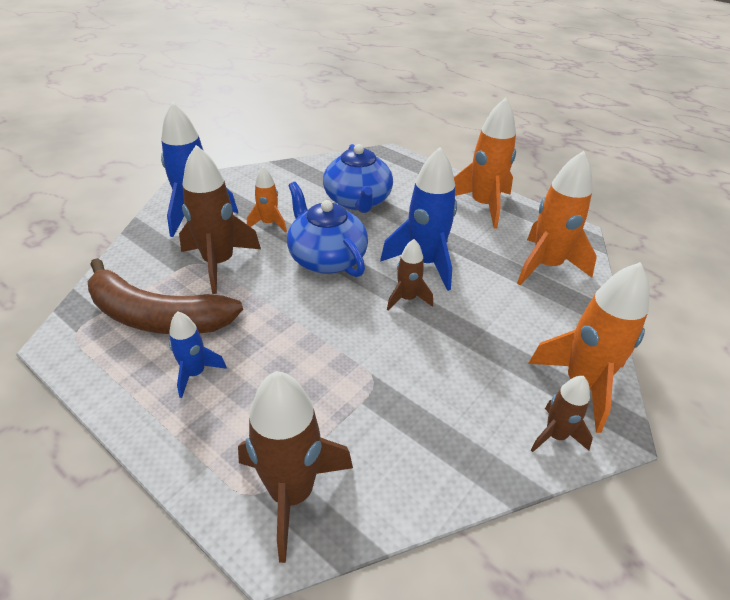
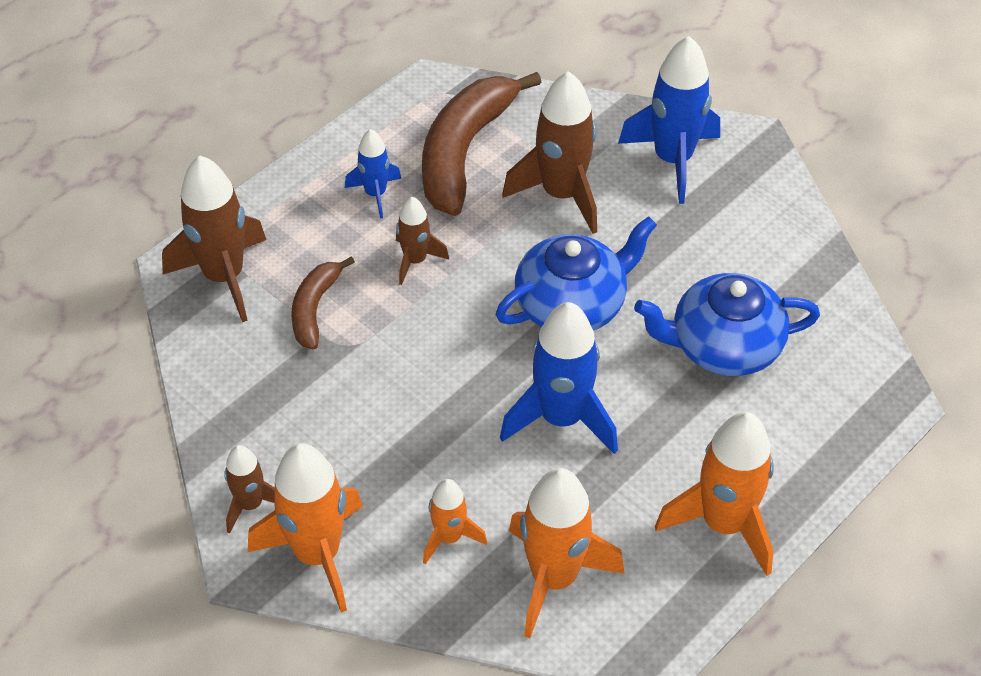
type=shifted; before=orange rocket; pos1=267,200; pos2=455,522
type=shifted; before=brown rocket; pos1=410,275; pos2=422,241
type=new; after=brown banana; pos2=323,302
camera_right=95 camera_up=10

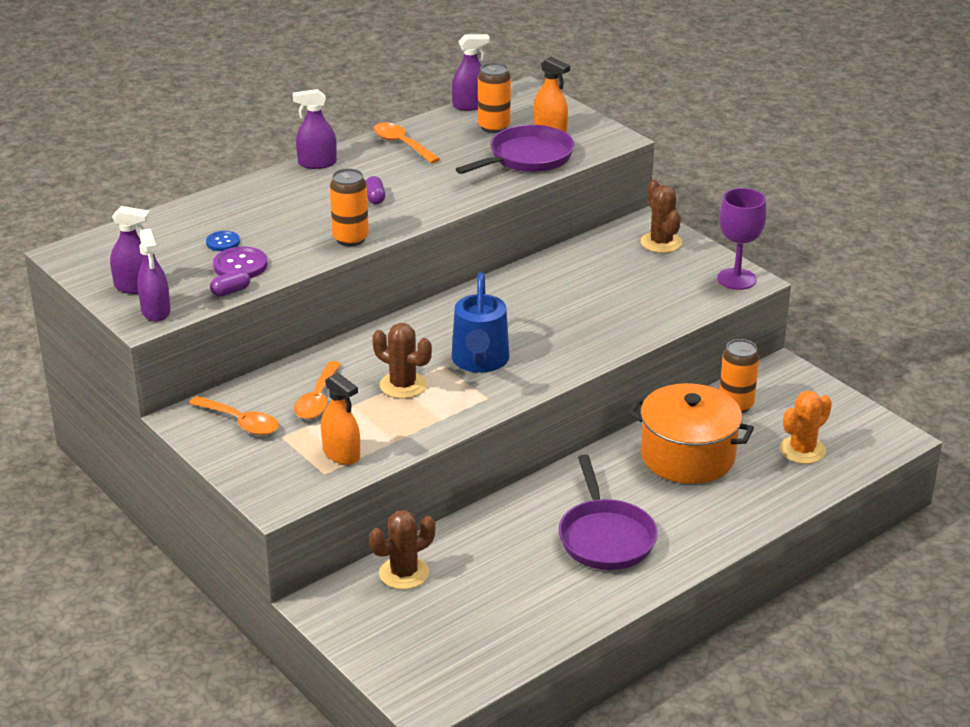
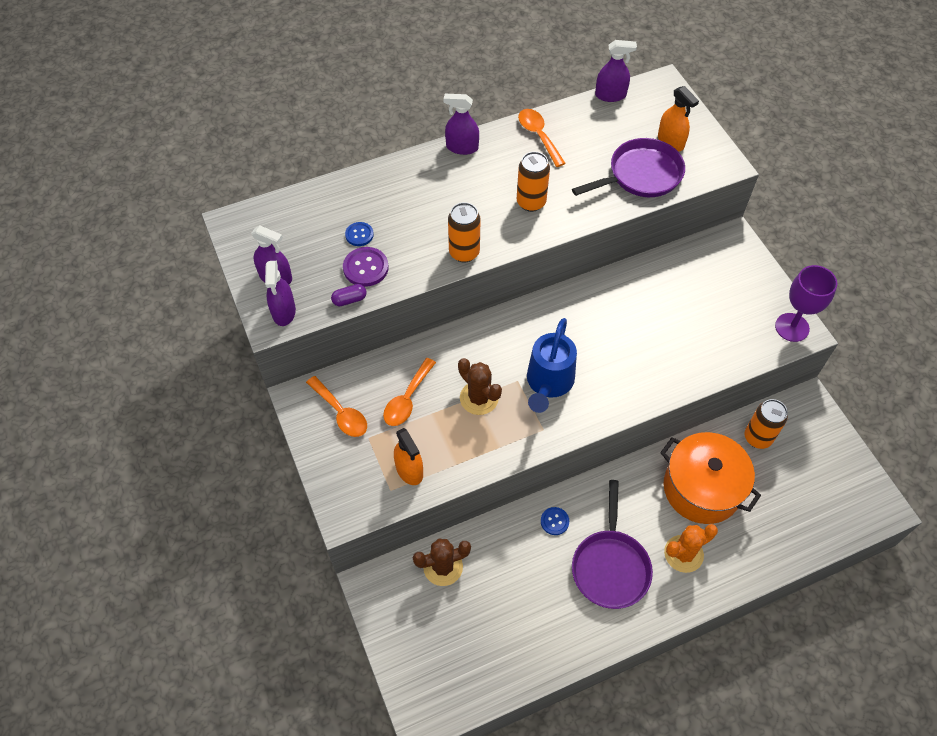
type=gone; before=purple capsule; pos1=375,190
type=shifted; before=orange can; pos1=494,98; pos2=533,182
type=gone; before=brown cactus; pos1=661,216
type=shifted; before=orange cactus; pos1=806,427; pos2=691,548
type=new; after=blue button; pos2=555,521
camera_right=15 camera_up=25

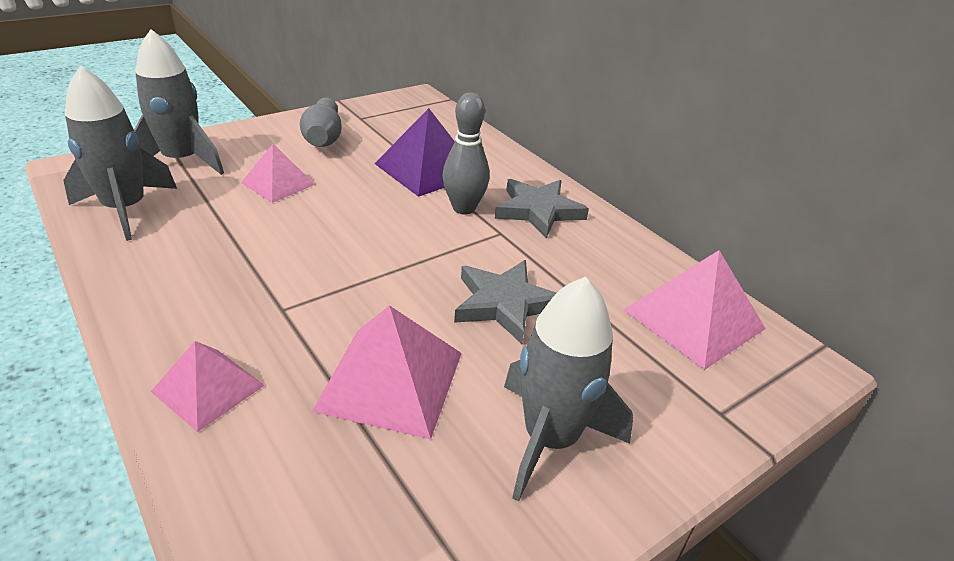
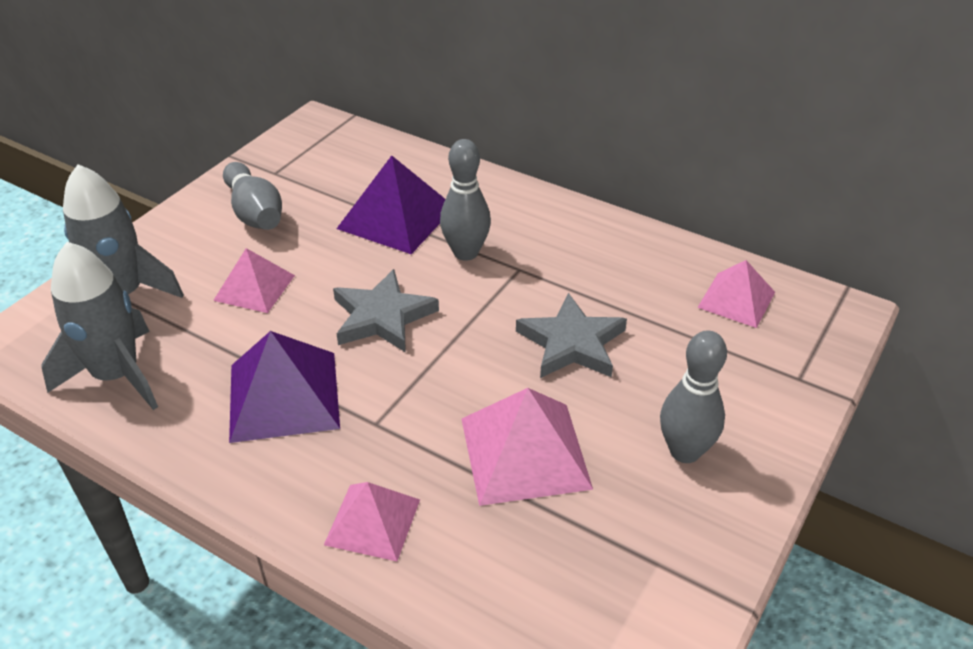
type=shifted; before=grey star; pos1=542,208; pos2=386,311
type=swapped; before=grey rocket; after=grey bowling pin; pos1=568,389; pos2=693,396
type=scaled; before=pink pyramid; pos1=694,310; pos2=736,294; scale=0.64
type=new; after=purple pyramid; pos2=284,387
camera_right=-20 camera_up=5

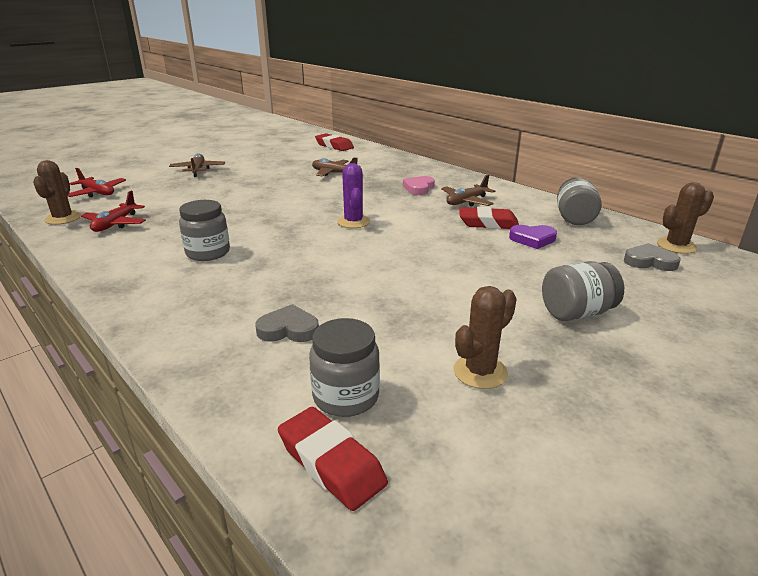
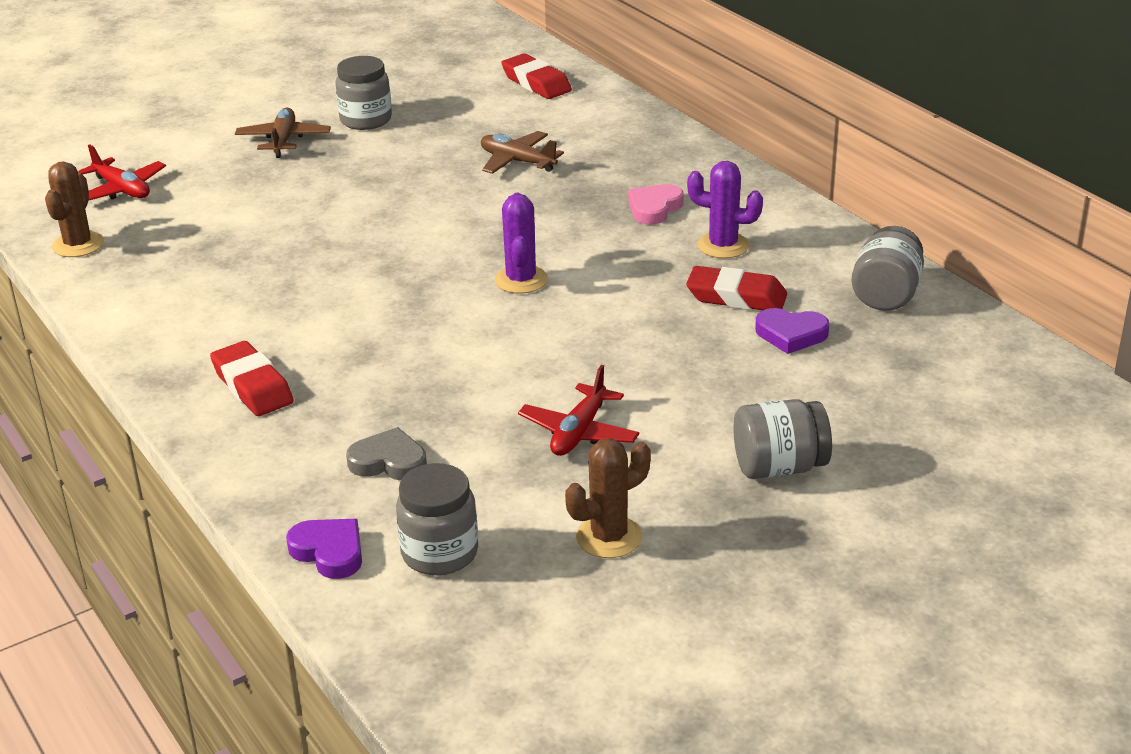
type=shifted; before=red plane; pos1=113,211; pos2=578,410
type=shifted; before=grey jar; pos1=204,230; pos2=363,93
type=shifted; before=red eraser; pos1=333,459; pos2=252,378
type=swapped; before=brown plane; after=purple cactus; pos1=468,191; pos2=725,209
type=gone; before=grey heart; pos1=652,257
type=gone; before=brown cactus; pos1=685,218
type=new; after=purple heart; pos2=324,549
camera_right=10 camera_up=5

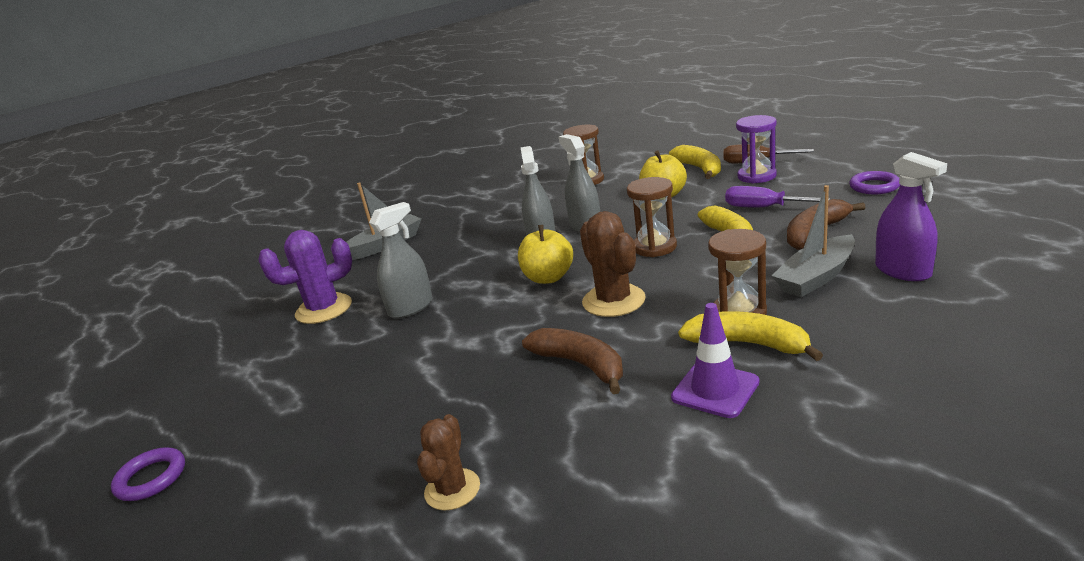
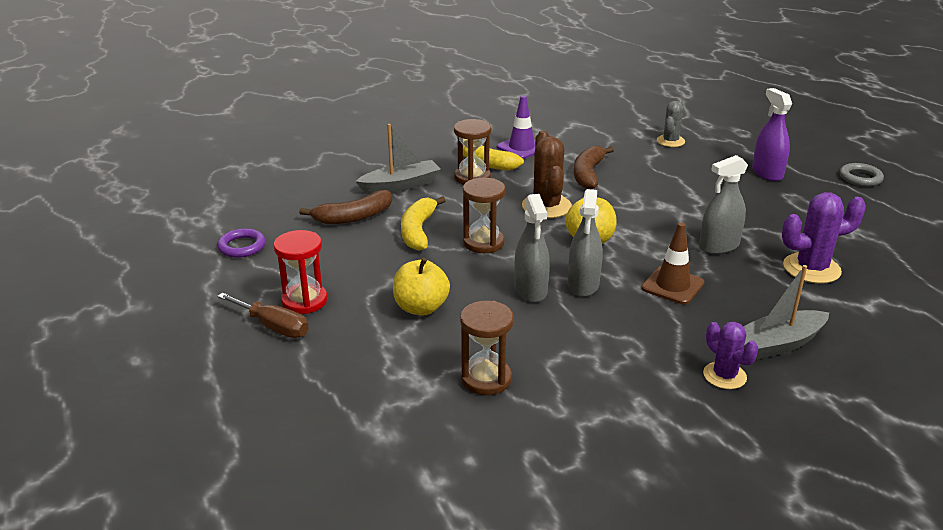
type=repainted; before=purple ring; after=grey ring; pos1=148,474; pos2=862,174
type=repainted; before=brown cactus; after=grey cactus; pos1=448,462; pos2=671,123
type=rotated; before=brown banana; pos1=572,361; pos2=594,167; turn=45
type=gone; before=yellow banana; pos1=695,162
type=gone; before=purple screwdriver; pos1=777,196
type=repainted; before=purple hourglass; after=red hourglass; pos1=756,149; pos2=300,272
type=shifted; before=purple spray bottle; pos1=911,216; pos2=772,134
type=new; after=brown traffic cone; pos2=672,263
type=new; after=purple cactus; pos2=731,355
camera_right=-170 camera_up=5

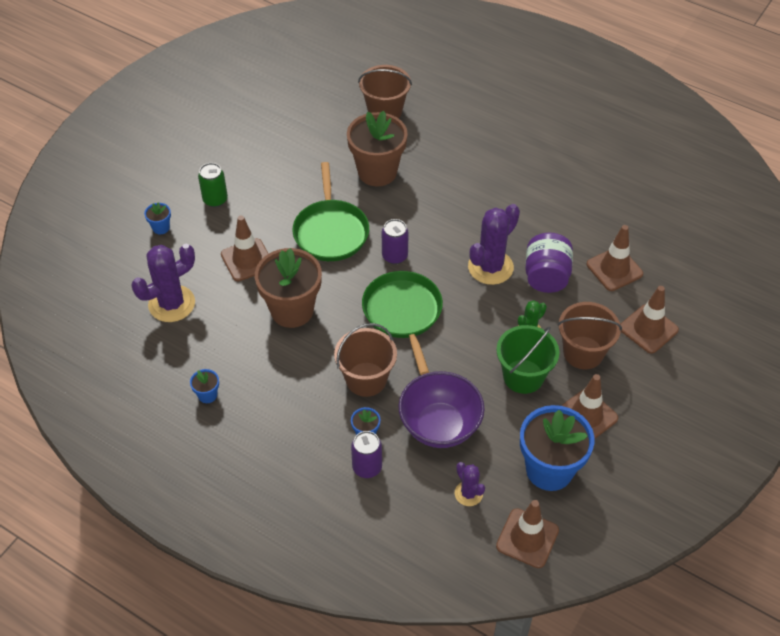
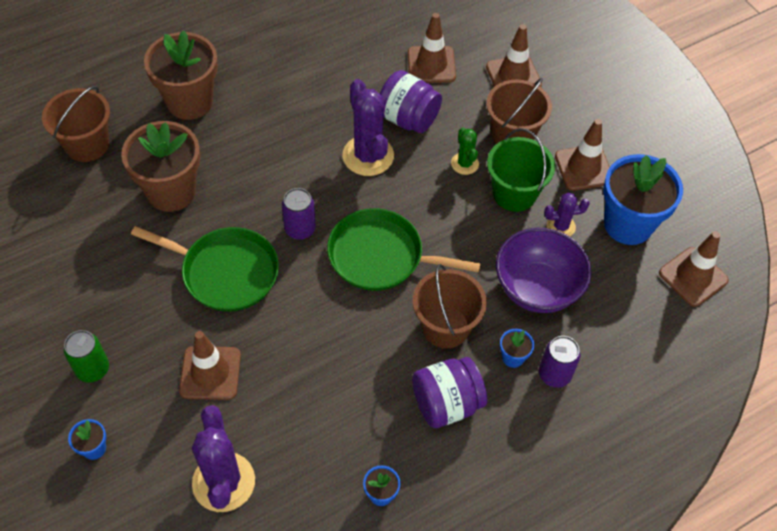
type=shifted; before=brown flower pot; pos1=288,288; pos2=181,75
type=shifted; before=purple cactus; pos1=470,484; pos2=567,214
type=new; after=purple jar; pos2=449,392
camera_right=-65 camera_up=5

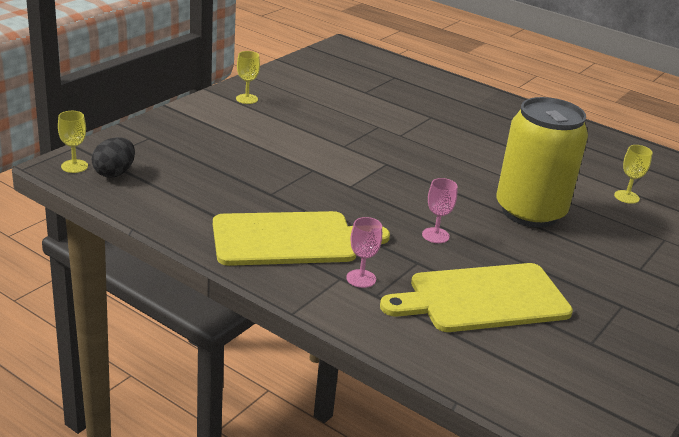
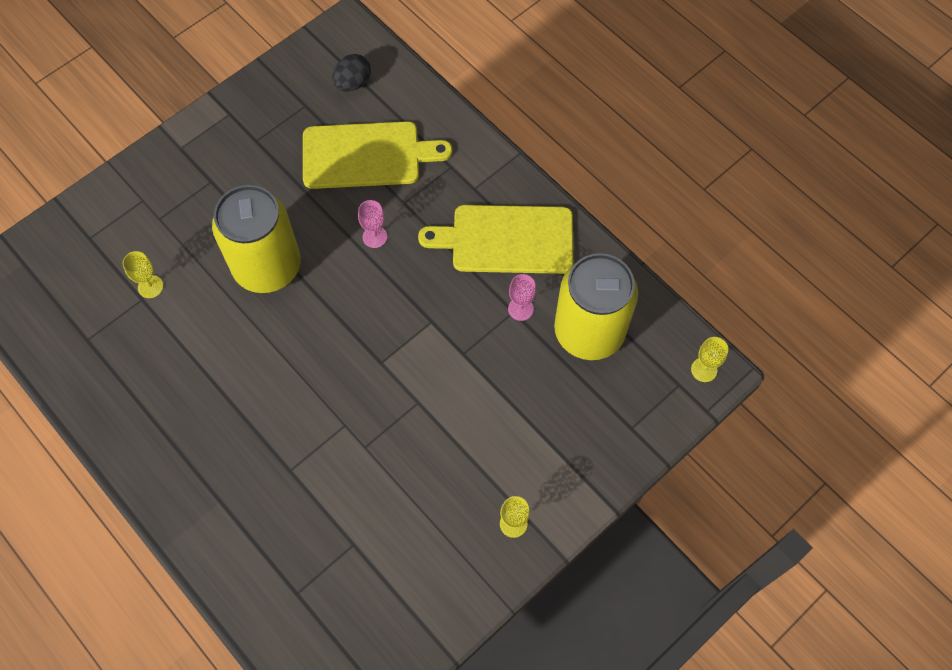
type=shifted; before=black egg; pos1=113,157; pos2=351,73
type=shifted; before=pink goblet; pos1=364,252; pos2=522,297
type=new; after=yellow can; pos2=596,306
camera_right=-165 camera_up=35

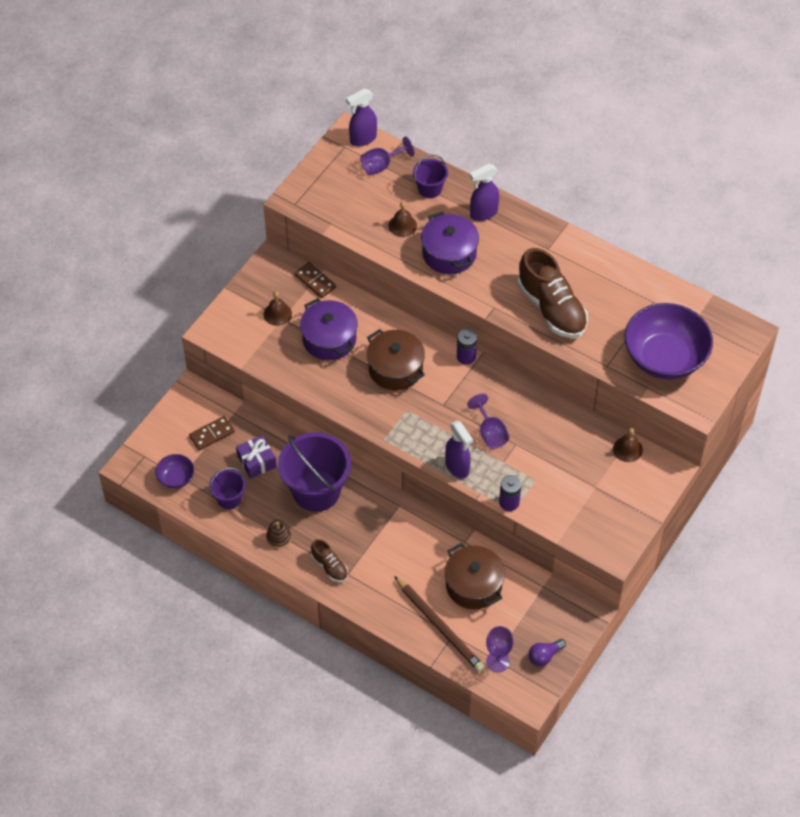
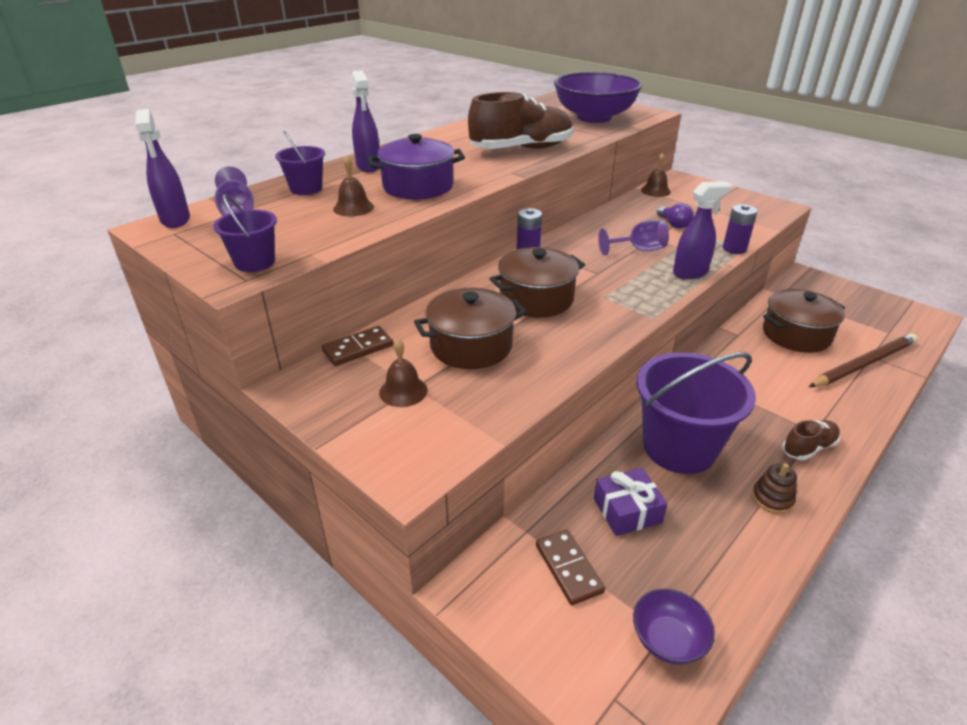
type=shifted; before=purple bucket; pos1=227,488; pos2=245,233
type=repainted; before=purple pot; after=brown pot; pos1=329,329; pos2=470,328
type=gone; before=purple goblet; pos1=499,649
type=shifted; before=purple light bulb; pos1=547,652; pos2=675,216
camera_right=-80 camera_up=-20

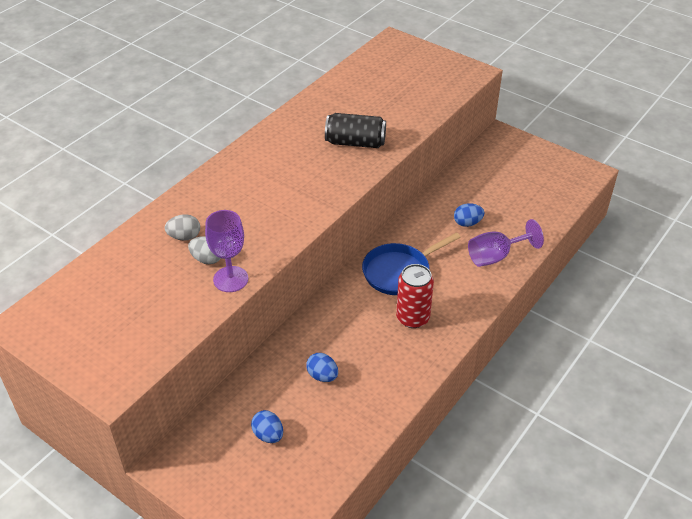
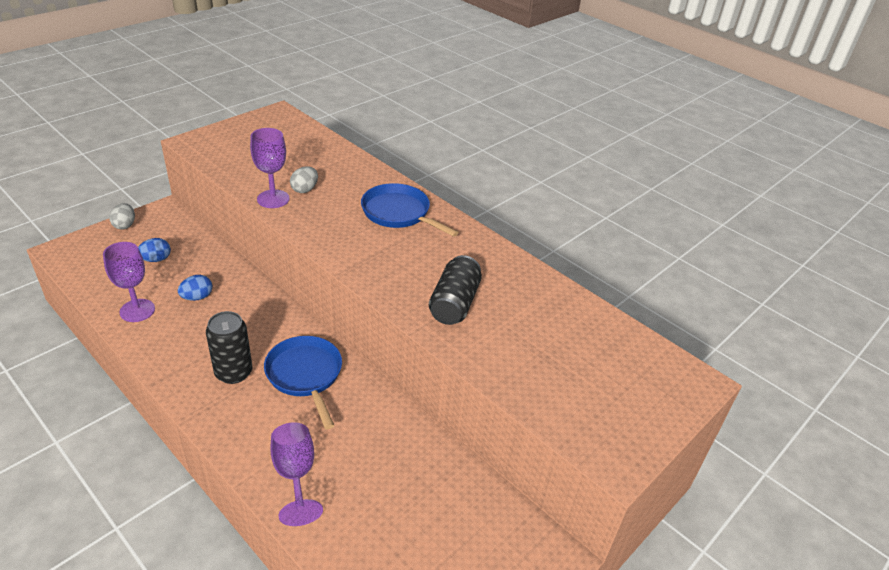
type=shifted; before=grey egg; pos1=182,227; pos2=122,216
type=repainted; before=red can; after=black can; pos1=415,296; pos2=229,347
type=gone; before=blue egg; pos1=469,215
type=new; after=purple goblet; pos2=129,282
type=new; after=blue pan; pos2=410,210
camera_right=95 camera_up=-5

